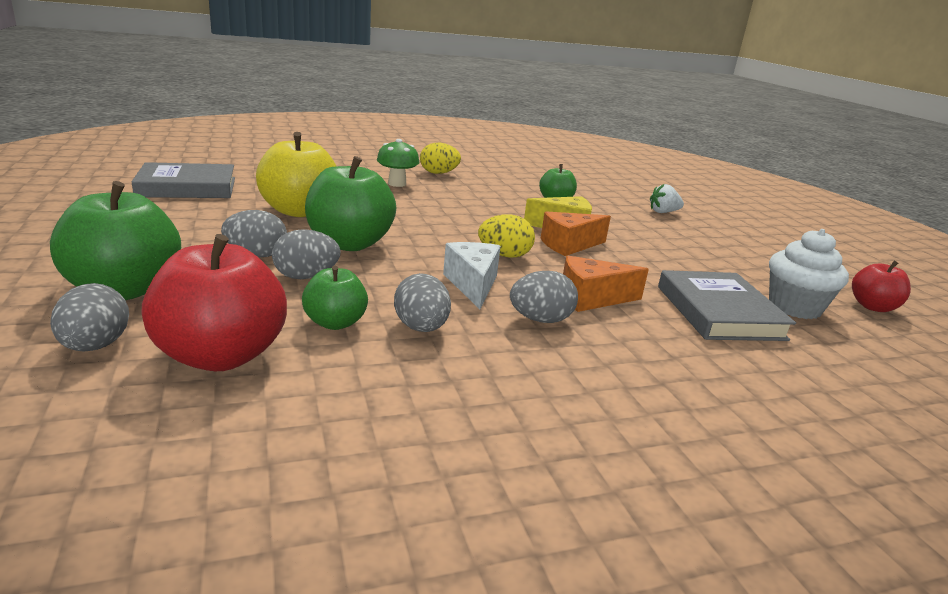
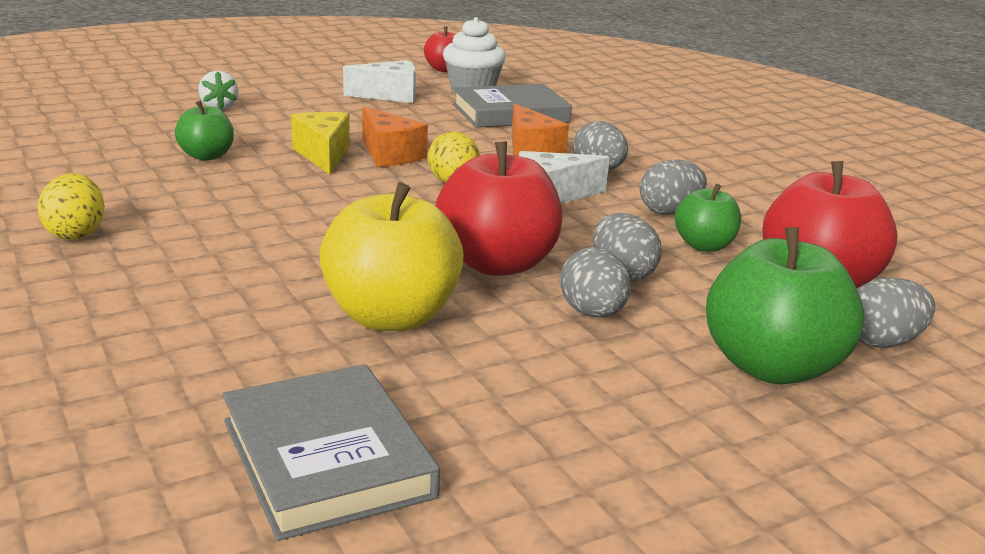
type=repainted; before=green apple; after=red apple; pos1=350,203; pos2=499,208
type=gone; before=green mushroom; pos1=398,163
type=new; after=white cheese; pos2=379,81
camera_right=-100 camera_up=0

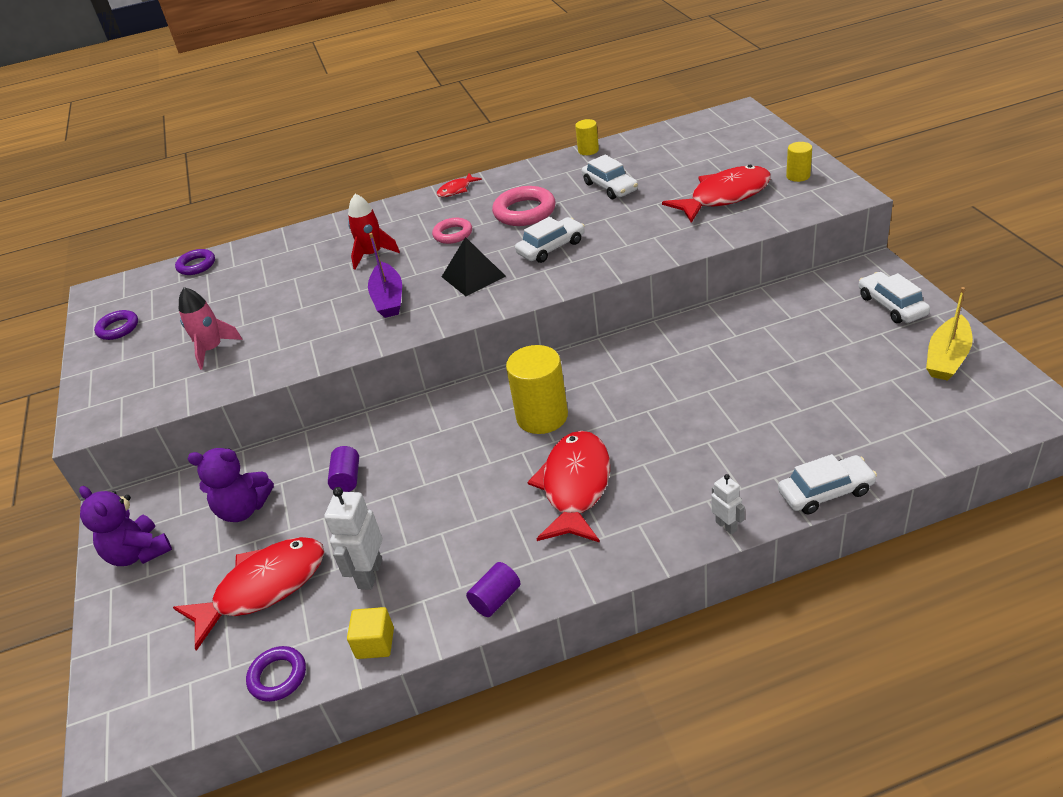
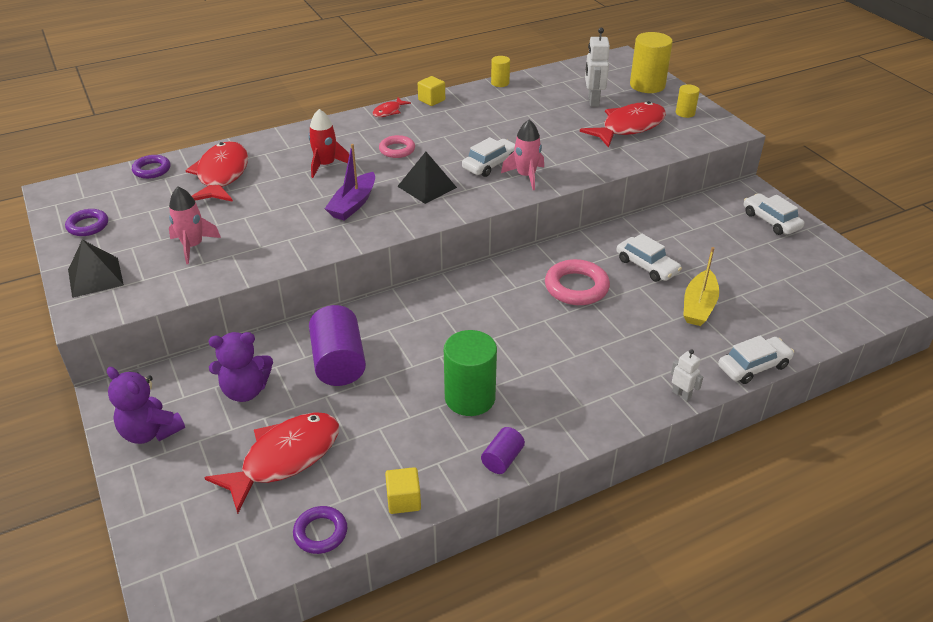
type=shifted; before=white robot; pos1=353,538; pos2=597,67
type=scaled; before=purple cylinder; pos1=343,469; pos2=337,345; scale=1.92
type=rotated; before=purple boat; pos1=385,275; pos2=350,182; turn=45
type=shifted; before=pink ring; pos1=524,206; pos2=577,282
type=shifted; before=yellow cylinder; pos1=537,389; pos2=651,62
type=shifted; before=red fish; pos1=568,487; pos2=216,171
type=shifted; before=white car; pos1=610,177; pos2=649,257
type=shifted; before=yellow boat; pos1=949,334; pos2=701,286
type=new; after=black pyramid; pos2=96,269
type=new; after=yellow cube; pos2=431,91
type=new; after=green cylinder; pos2=470,373
type=new; after=pink rocket; pos2=522,154
camera_right=-15 camera_up=0

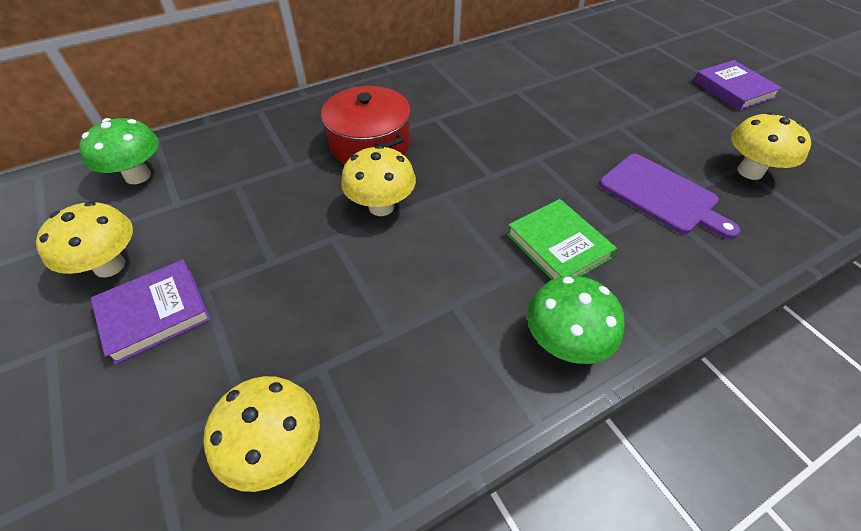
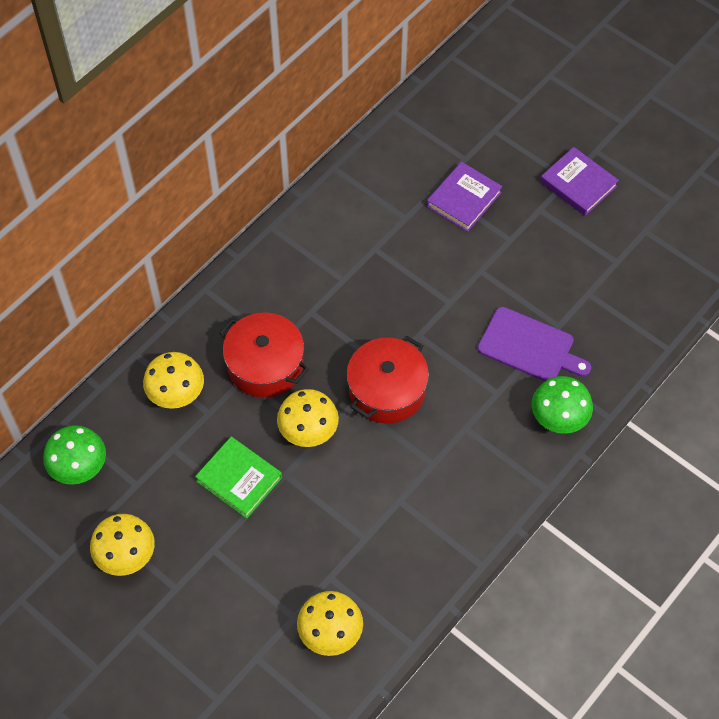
type=shifted; before=purple book; pos1=151,312; pos2=465,197
type=shifted; before=green book; pos1=562,239; pos2=238,478
type=shifted; before=green mushroom; pos1=576,320; pos2=562,405
type=shifted; before=yellow mushroom; pos1=771,146; pos2=173,380
type=new; after=red pot; pos2=387,380
camera_right=-20 camera_up=10

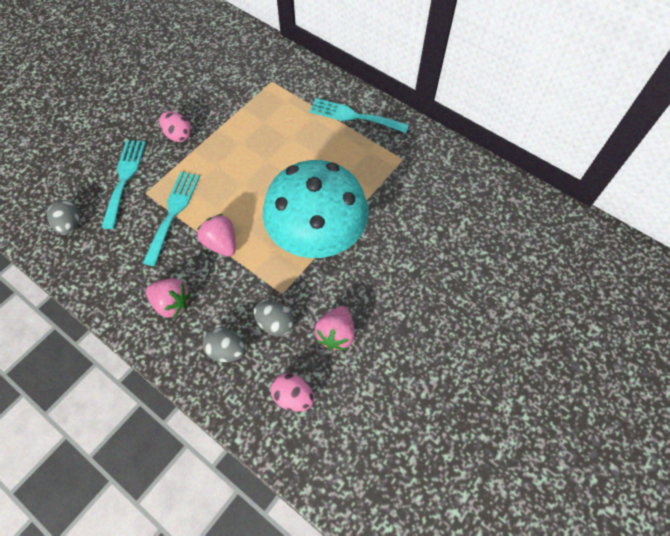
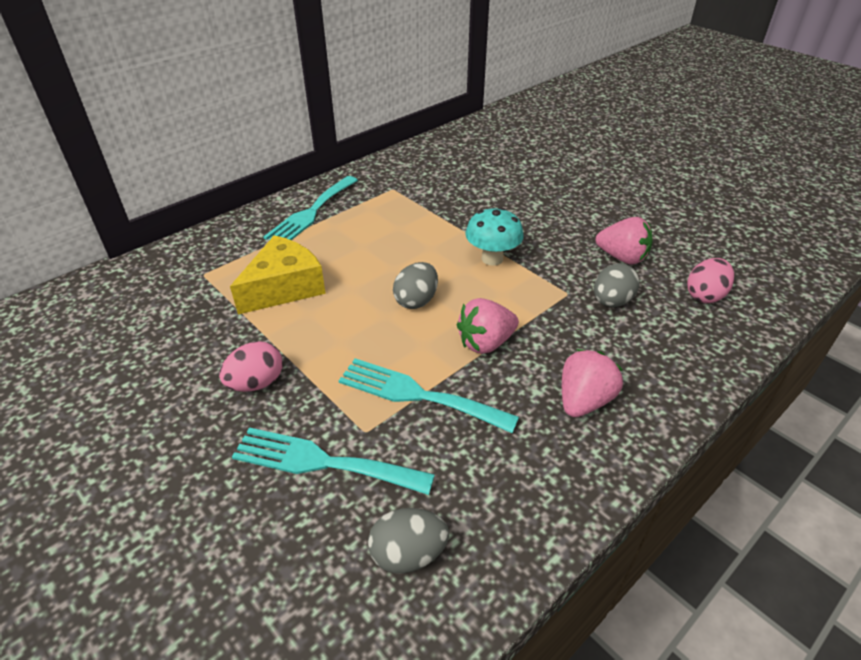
type=shifted; before=grey egg; pos1=223,345; pos2=415,285
type=scaled; before=turquoise mushroom; pos1=316,209; pos2=494,236; scale=0.45
type=new; after=yellow cheese; pos2=278,274
camera_right=-80 camera_up=-20

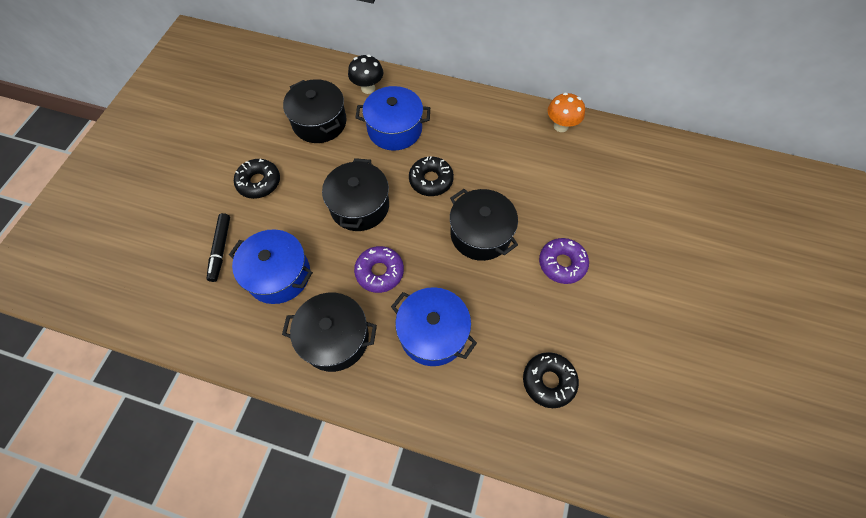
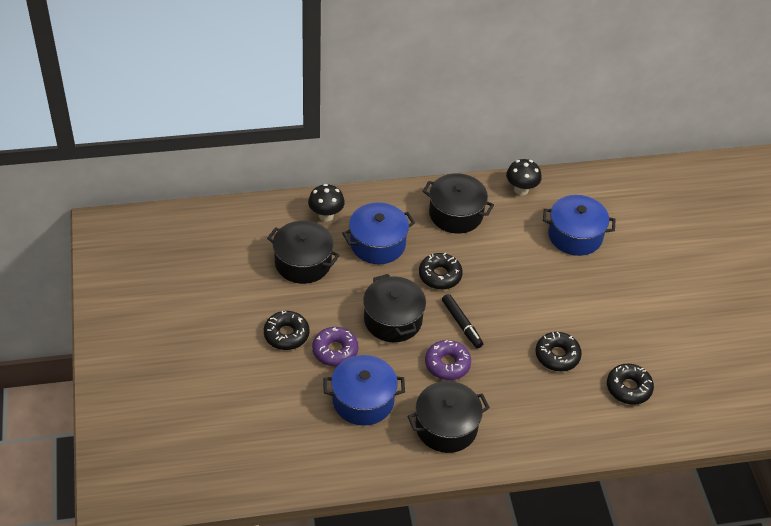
type=shifted; before=black marker; pos1=218,247; pos2=462,321
type=shifted; before=blue pot; pos1=434,326; pos2=579,225
type=shifted; before=black pot; pos1=484,225; pos2=458,203
type=shifted; before=purple donut; pos1=564,261; pos2=335,347
type=repainted; before=orange mushroom; after=black mushroom; pos1=566,112; pos2=524,177
type=new; after=black donut; pos2=559,351
camera_right=-30 camera_up=-15

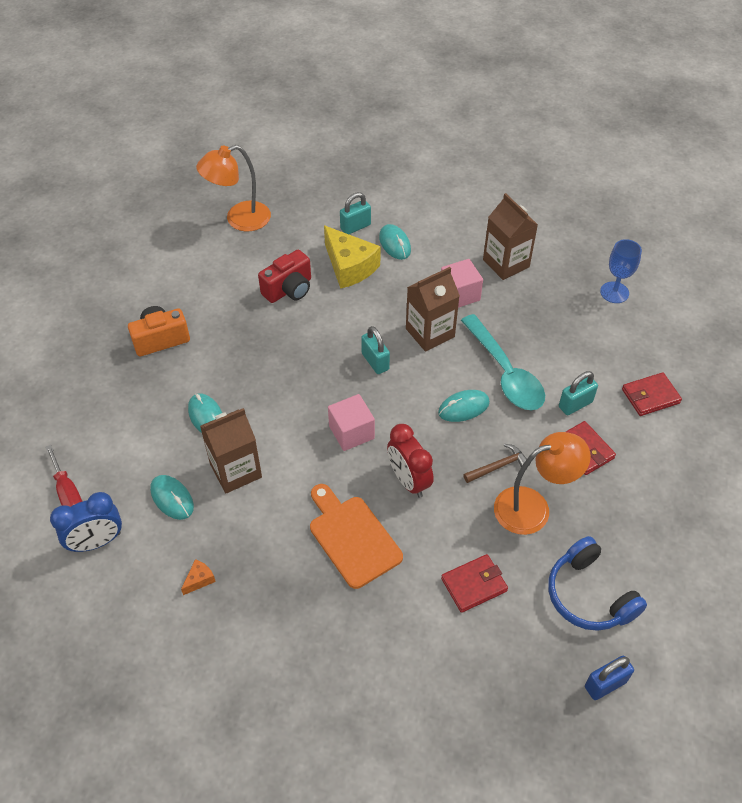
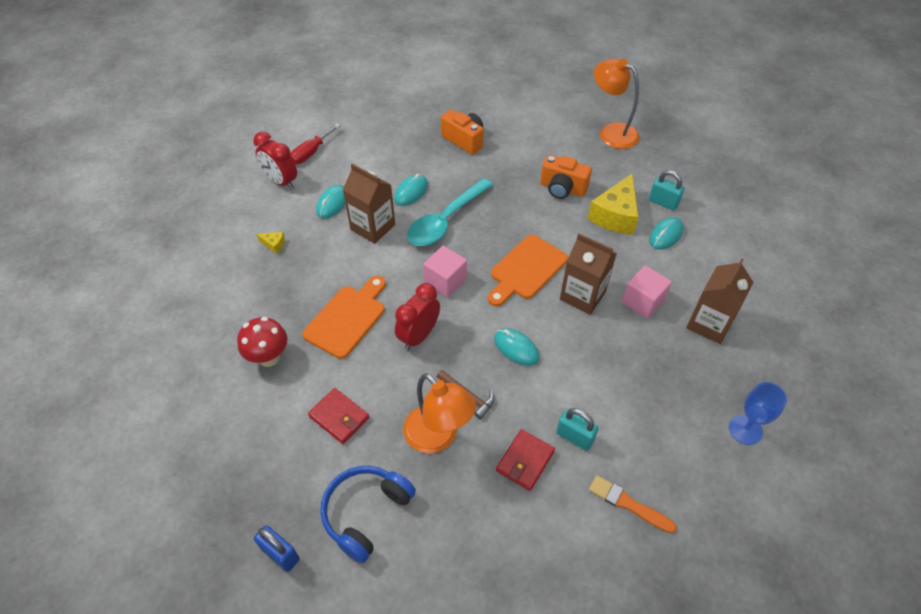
type=repainted; before=blue clock; after=red clock; pos1=86,522; pos2=275,161
type=repainted; before=orange cheese; after=yellow cheese; pos1=198,577; pos2=271,243
type=repainted; before=red camera; after=orange camera; pos1=284,276; pos2=566,177
type=swapped; before=turquoise padlock; after=orange cutting board; pos1=375,350; pos2=528,271
type=shifted; before=turquoise spoon; pos1=503,362; pos2=450,212
type=swapped; before=red wallet; after=orange brush; pos1=652,394; pos2=633,504
type=new; after=red mushroom; pos2=262,342
camera_right=65 camera_up=0

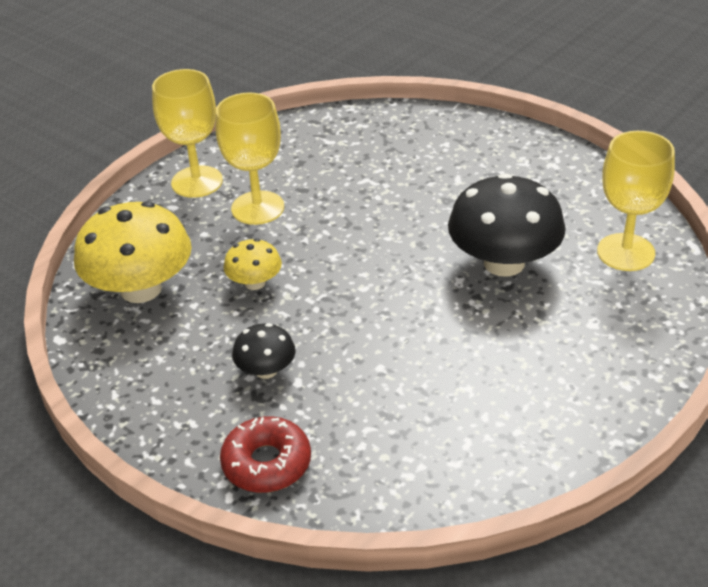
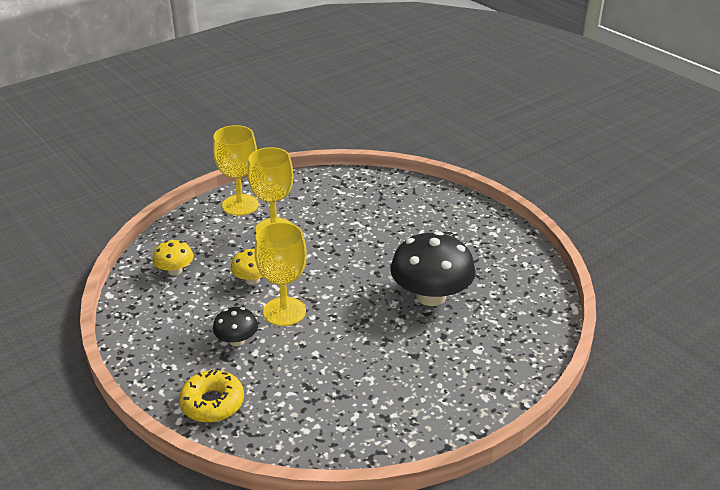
type=scaled; before=yellow mushroom; pos1=133,252; pos2=173,258; scale=0.5
type=repainted; before=red donut; after=yellow donut; pos1=265,454; pos2=211,396
type=shifted; before=yellow goblet; pos1=636,201; pos2=281,274
camera_right=10 camera_up=-5

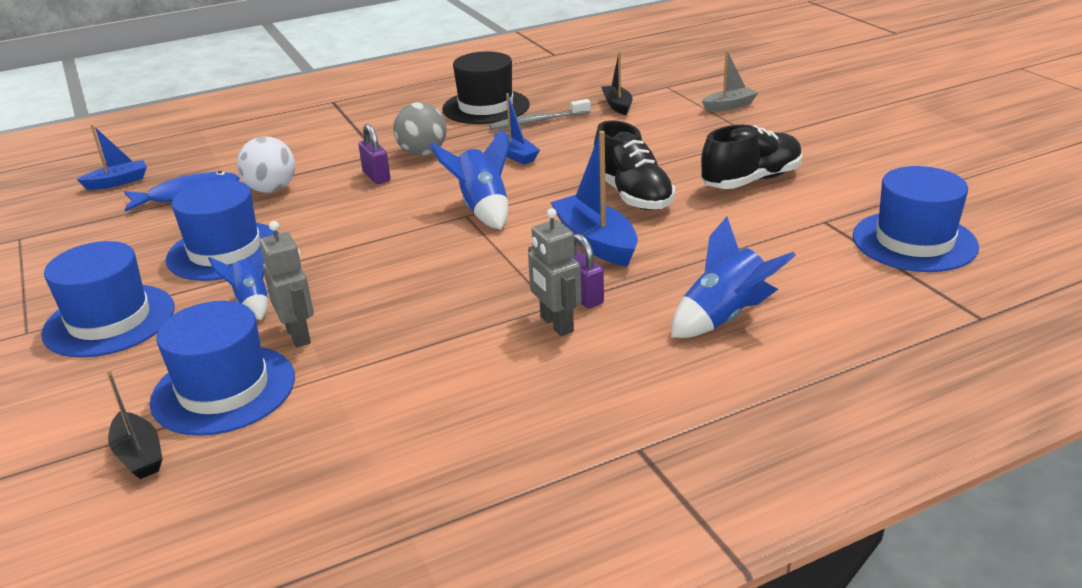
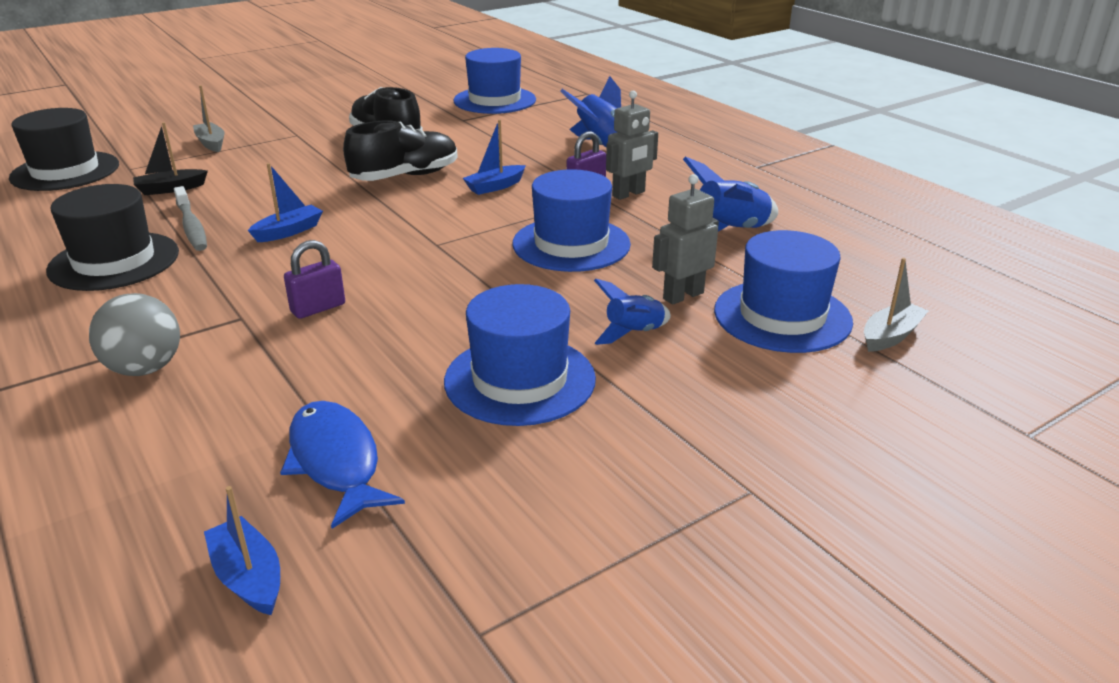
type=shifted; before=blue hat; pos1=108,299; pos2=572,220
type=repainted; before=black boat; after=grey boat; pos1=134,424; pos2=896,305
type=gone; before=white ball; pos1=266,164
type=shifted; before=grey ball; pos1=420,129; pos2=134,334
type=shifted; before=blue rocket; pos1=469,178; pos2=730,193
type=scaled; before=blue boat; pos1=594,199; pos2=494,157; scale=0.6
type=new; after=black hat; pos2=64,149
camera_right=-100 camera_up=0

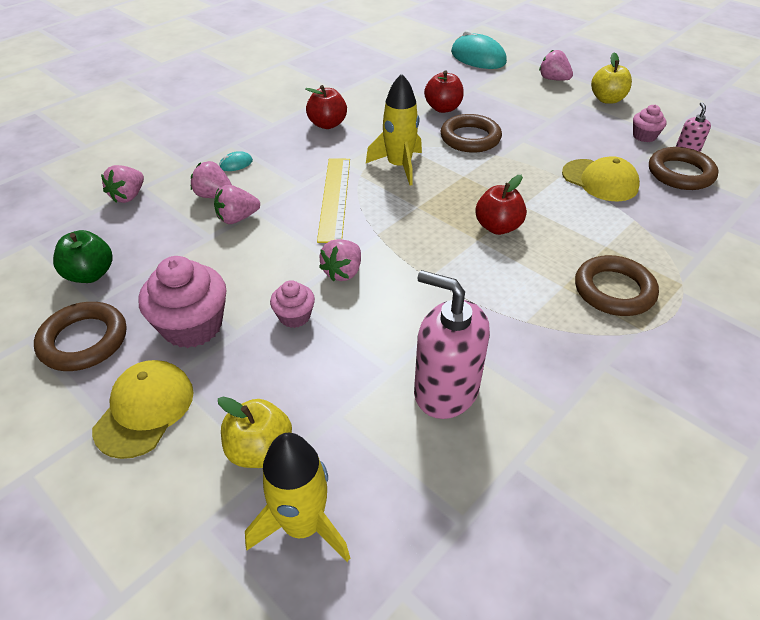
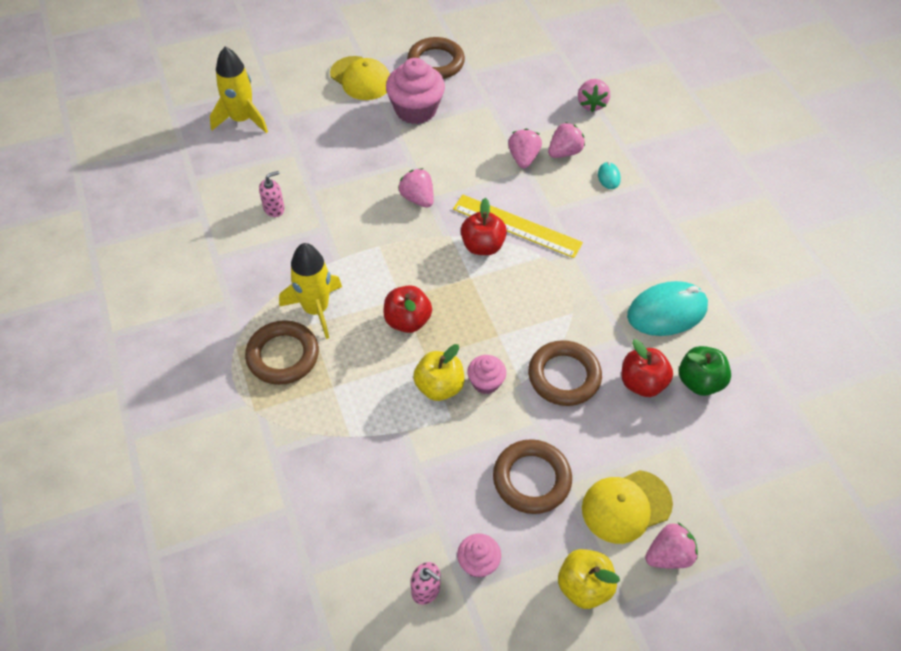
type=shifted; before=green apple; pos1=83,256; pos2=705,371
type=rotated; before=pink strawberry; pos1=122,184; pos2=594,95; turn=-135
type=shifted; before=yellow apple; pos1=255,432; pos2=438,372
type=shifted; before=pink cupcake; pos1=292,304; pos2=486,374
type=shifted; before=red apple; pos1=326,107; pos2=484,226
type=shifted; before=yellow rocket; pos1=394,130; pos2=310,291
type=scaled; before=pink soap dispenser; pos1=452,344; pos2=272,194; scale=0.47
type=shifted; before=turquoise mouse; pos1=479,49; pos2=667,308
type=shifted; before=yellow cap; pos1=601,178; pos2=627,507
type=shifted; before=brown ring; pos1=683,168; pos2=532,476
camera_right=115 camera_up=10

